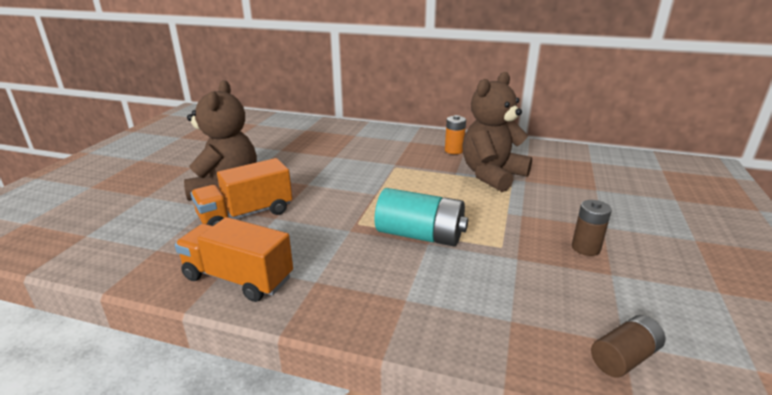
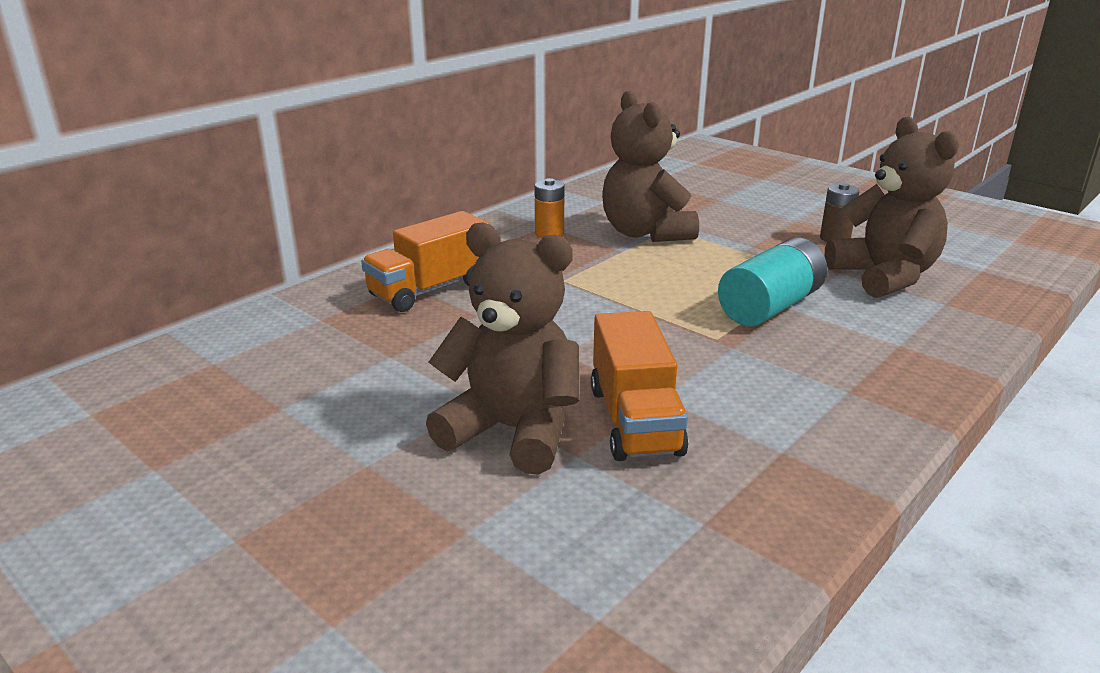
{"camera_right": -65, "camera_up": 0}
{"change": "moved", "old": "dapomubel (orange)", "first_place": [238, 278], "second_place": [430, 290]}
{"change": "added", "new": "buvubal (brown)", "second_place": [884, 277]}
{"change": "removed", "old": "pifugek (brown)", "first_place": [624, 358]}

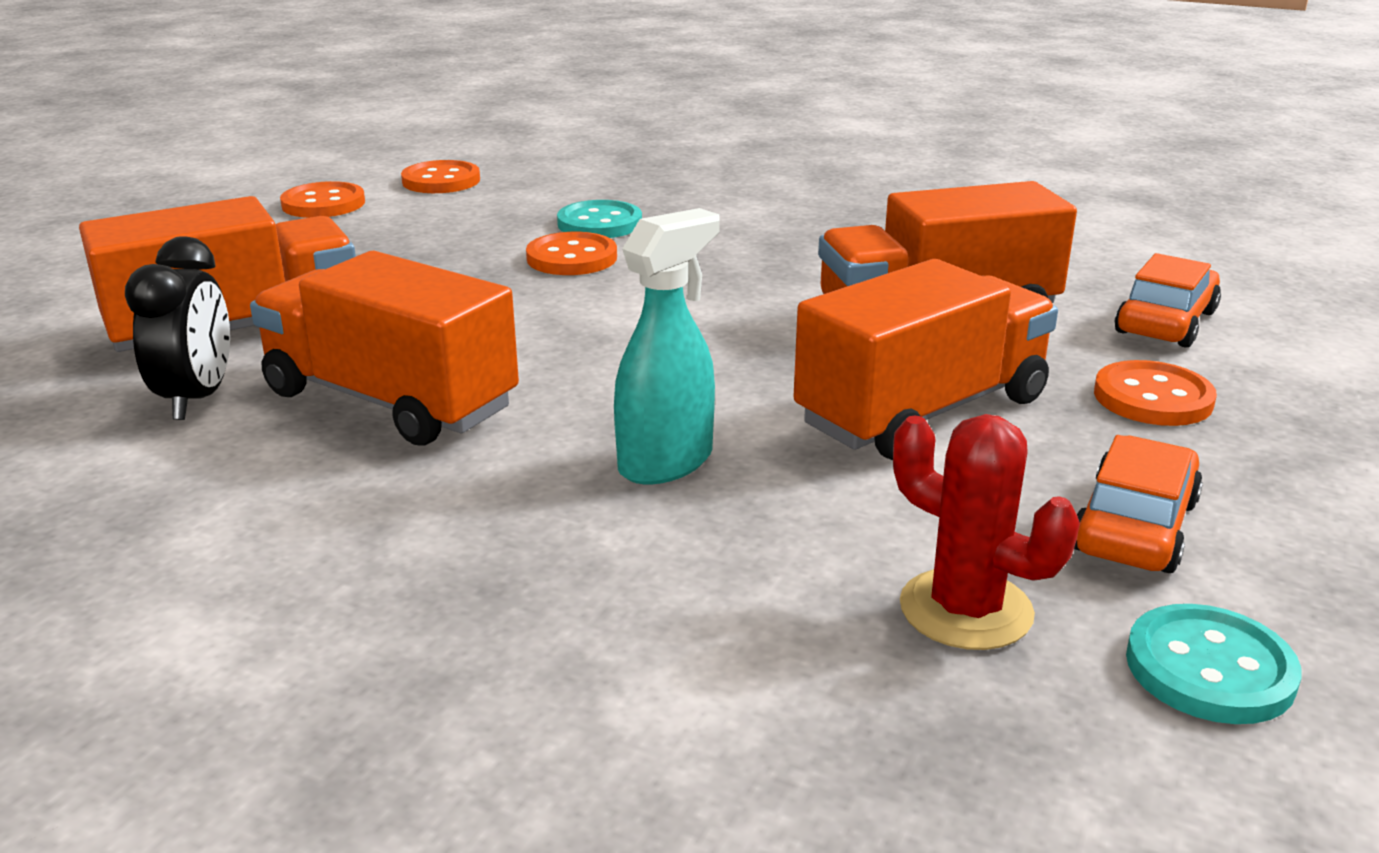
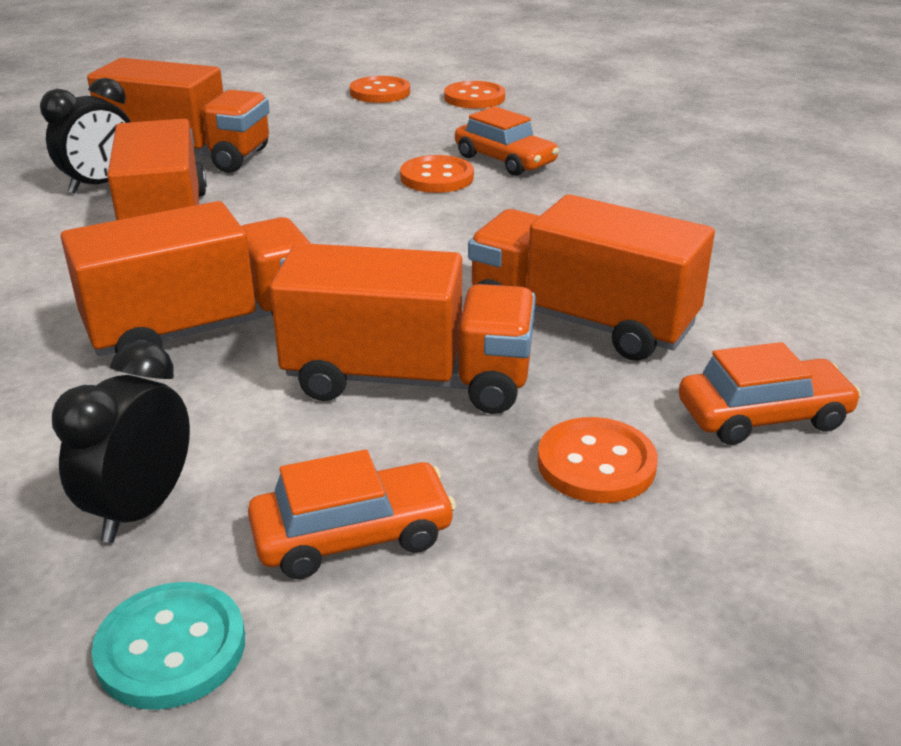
{"camera_right": 45, "camera_up": 5}
{"change": "replaced", "old": "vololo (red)", "new": "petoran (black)", "first_place": [966, 610], "second_place": [141, 509]}
{"change": "replaced", "old": "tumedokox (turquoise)", "new": "dapomubel (orange)", "first_place": [666, 462], "second_place": [204, 328]}
{"change": "replaced", "old": "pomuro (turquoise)", "new": "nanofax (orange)", "first_place": [599, 223], "second_place": [505, 160]}

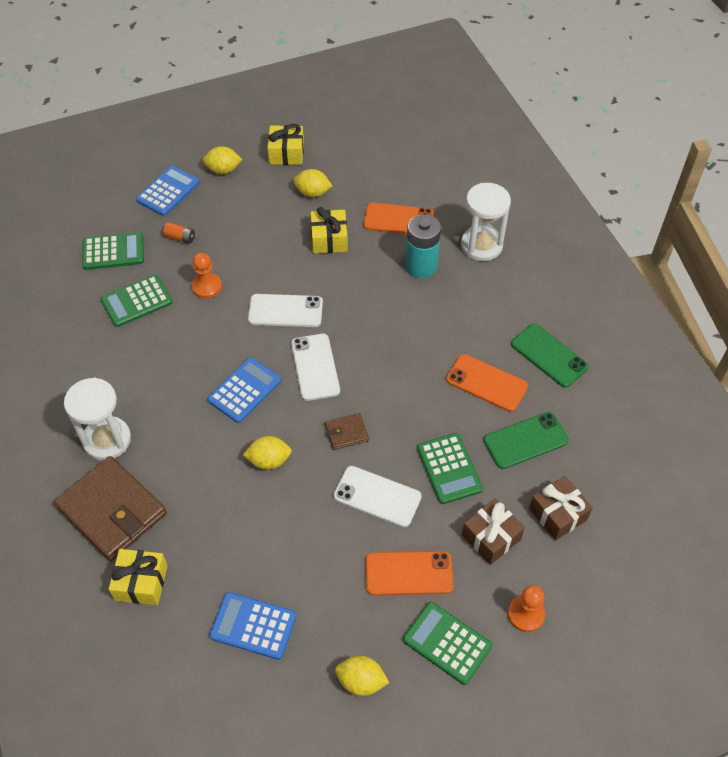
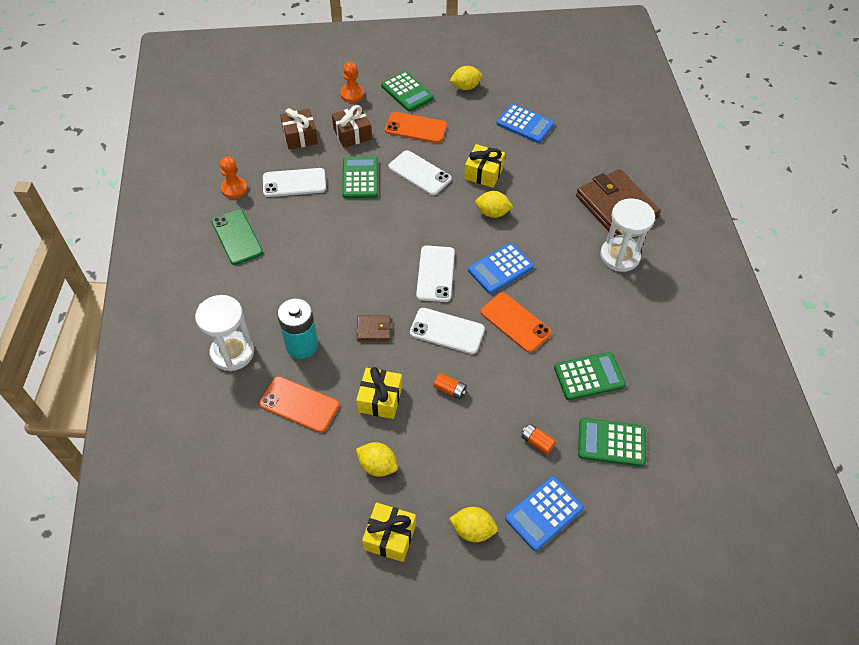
{"camera_right": -165, "camera_up": 0}
{"change": "moved", "old": "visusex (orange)", "first_place": [207, 287], "second_place": [234, 188]}
{"change": "recoloured", "old": "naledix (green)", "new": "naledix (white)", "first_place": [525, 440], "second_place": [294, 183]}
{"change": "moved", "old": "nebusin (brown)", "first_place": [346, 433], "second_place": [373, 329]}
{"change": "added", "new": "pifugek (orange)", "second_place": [450, 390]}
{"change": "turned", "old": "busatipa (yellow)", "first_place": [361, 681], "second_place": [465, 87], "degrees": -45}
{"change": "moved", "old": "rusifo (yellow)", "first_place": [141, 582], "second_place": [483, 173]}
{"change": "moved", "old": "naledix (orange)", "first_place": [486, 383], "second_place": [515, 322]}

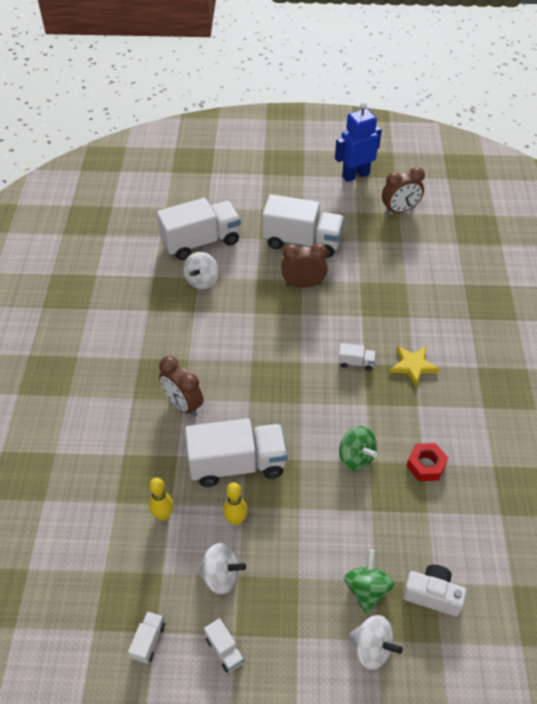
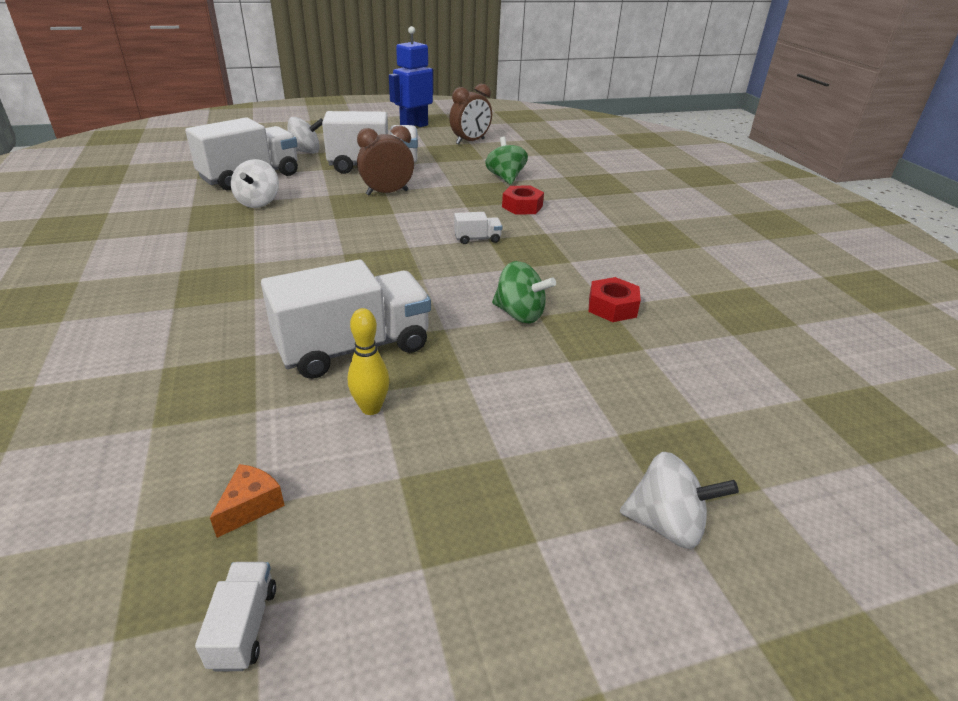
{"camera_right": -20, "camera_up": -15}
{"change": "added", "new": "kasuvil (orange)", "second_place": [251, 506]}
{"change": "moved", "old": "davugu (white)", "first_place": [221, 576], "second_place": [305, 152]}
{"change": "moved", "old": "davugu (green)", "first_place": [366, 590], "second_place": [505, 178]}
{"change": "added", "new": "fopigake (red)", "second_place": [522, 206]}
{"change": "removed", "old": "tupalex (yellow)", "first_place": [163, 515]}
{"change": "removed", "old": "petoran (brown)", "first_place": [183, 405]}
{"change": "removed", "old": "dapomubel (white)", "first_place": [224, 650]}
{"change": "removed", "old": "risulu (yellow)", "first_place": [413, 366]}
{"change": "removed", "old": "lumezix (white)", "first_place": [432, 595]}

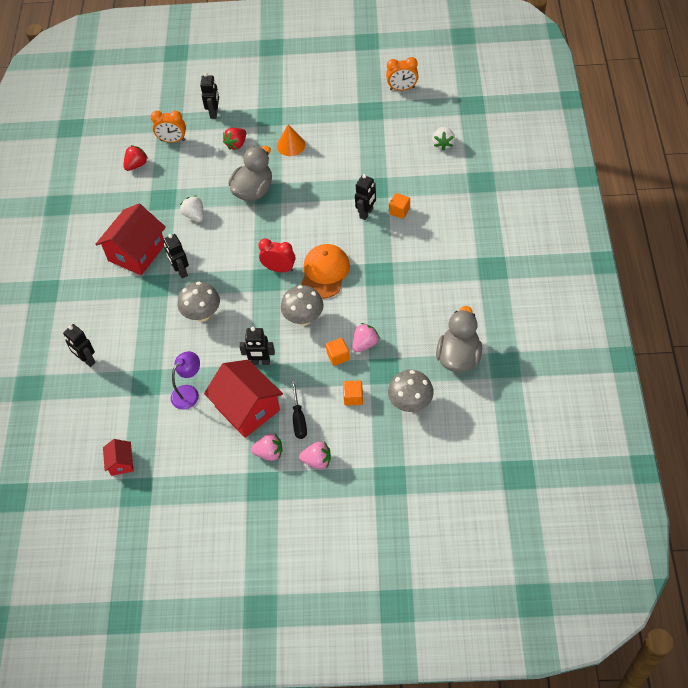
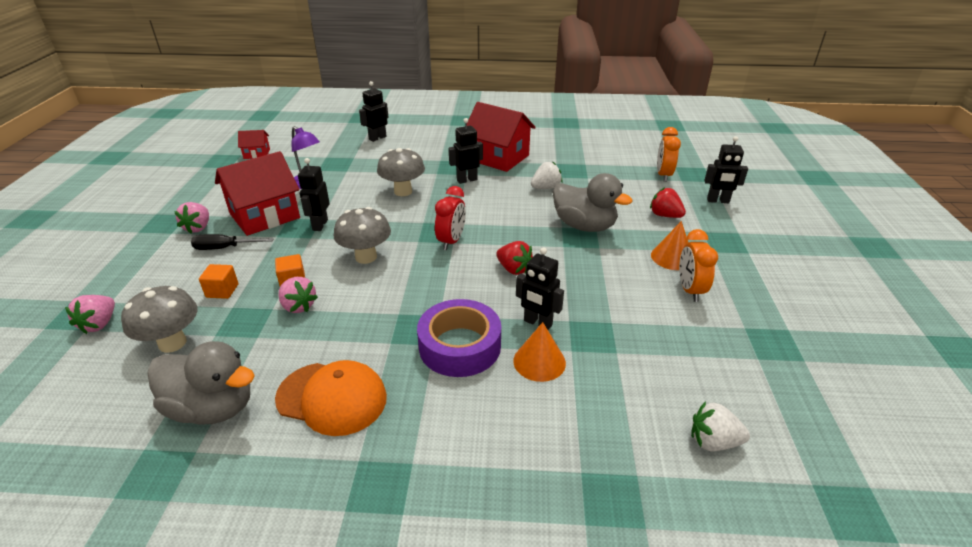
{"camera_right": 90, "camera_up": -20}
{"change": "moved", "old": "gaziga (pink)", "first_place": [317, 461], "second_place": [99, 324]}
{"change": "moved", "old": "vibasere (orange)", "first_place": [325, 272], "second_place": [332, 398]}
{"change": "added", "new": "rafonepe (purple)", "second_place": [460, 346]}
{"change": "moved", "old": "gaziga (red)", "first_place": [136, 165], "second_place": [514, 269]}
{"change": "replaced", "old": "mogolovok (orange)", "new": "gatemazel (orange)", "first_place": [399, 211], "second_place": [539, 361]}
{"change": "moved", "old": "petoran (orange)", "first_place": [402, 88], "second_place": [690, 290]}

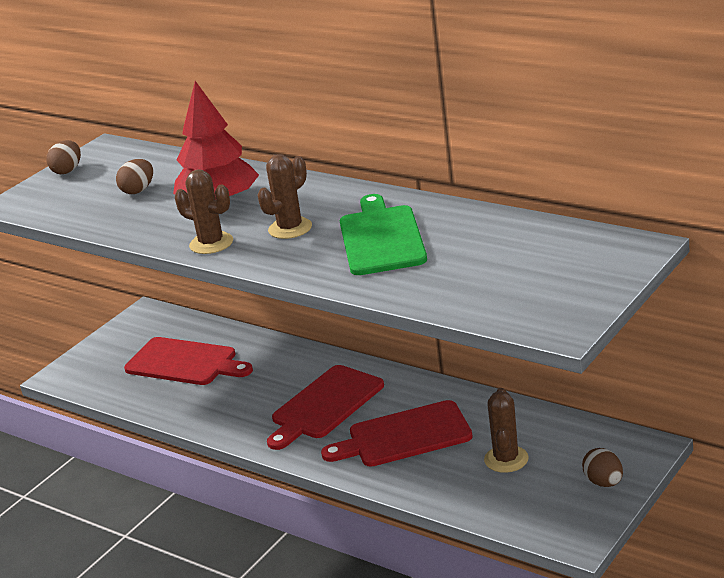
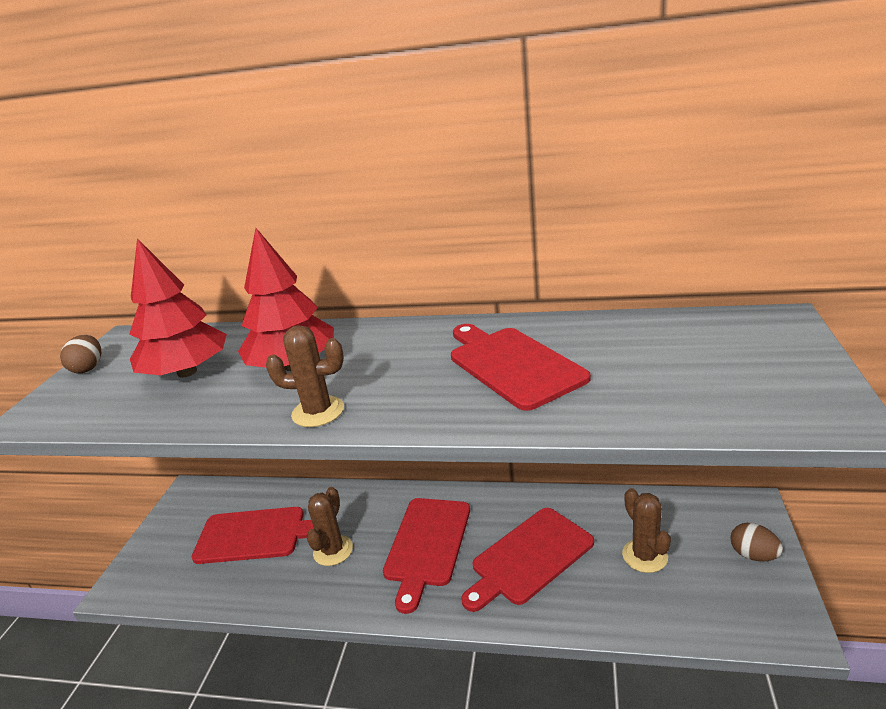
{"camera_right": -25, "camera_up": 0}
{"change": "replaced", "old": "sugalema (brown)", "new": "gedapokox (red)", "first_place": [138, 190], "second_place": [187, 372]}
{"change": "moved", "old": "vololo (brown)", "first_place": [290, 228], "second_place": [333, 550]}
{"change": "recoloured", "old": "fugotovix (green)", "new": "fugotovix (red)", "first_place": [381, 238], "second_place": [512, 365]}

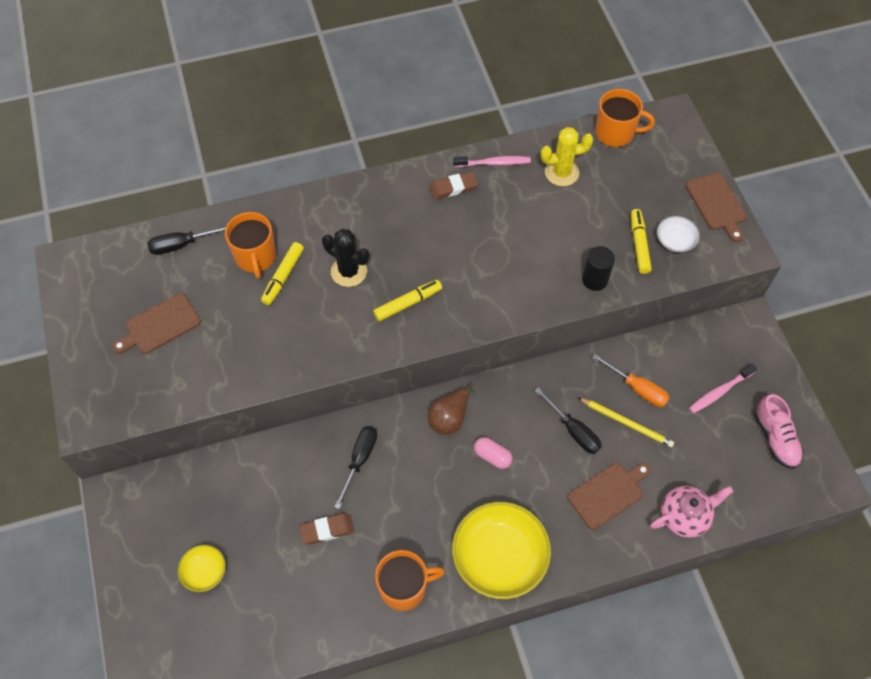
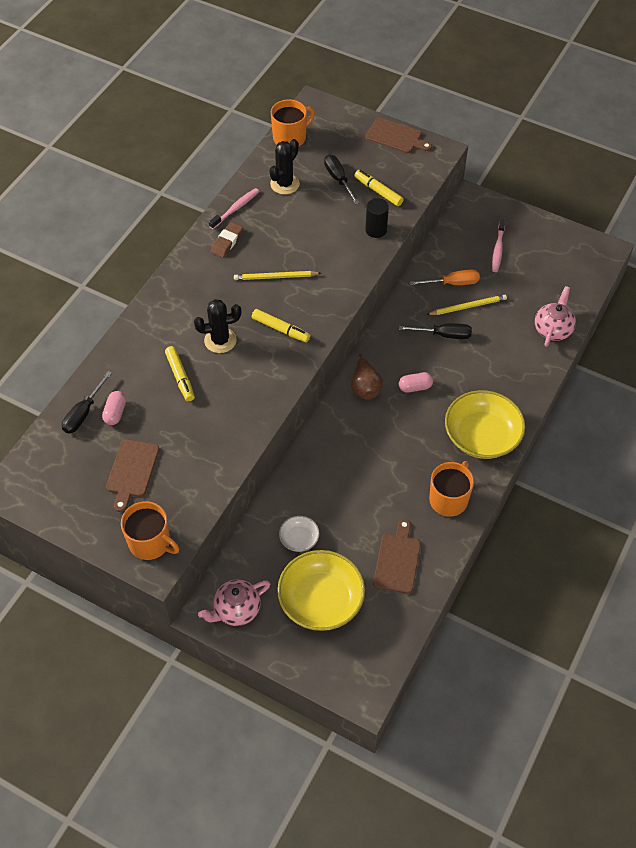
{"camera_right": -45, "camera_up": -5}
{"change": "added", "new": "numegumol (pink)", "second_place": [115, 413]}
{"change": "moved", "old": "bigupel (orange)", "first_place": [256, 257], "second_place": [150, 542]}
{"change": "added", "new": "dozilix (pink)", "second_place": [236, 610]}
{"change": "added", "new": "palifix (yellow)", "second_place": [275, 277]}
{"change": "turned", "old": "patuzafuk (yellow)", "first_place": [407, 303], "second_place": [280, 329], "degrees": 105}
{"change": "recoloured", "old": "vololo (yellow)", "new": "vololo (black)", "first_place": [561, 172], "second_place": [285, 184]}
{"change": "resized", "old": "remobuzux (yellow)", "first_place": [204, 571], "second_place": [321, 600], "factor": 2.07}
{"change": "moved", "old": "remobuzux (white)", "first_place": [675, 240], "second_place": [299, 539]}
{"change": "moved", "old": "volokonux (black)", "first_place": [359, 460], "second_place": [338, 179]}
{"change": "moved", "old": "fugotovix (brown)", "first_place": [608, 494], "second_place": [397, 560]}
{"change": "removed", "old": "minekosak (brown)", "first_place": [327, 530]}
{"change": "removed", "old": "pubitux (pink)", "first_place": [775, 438]}

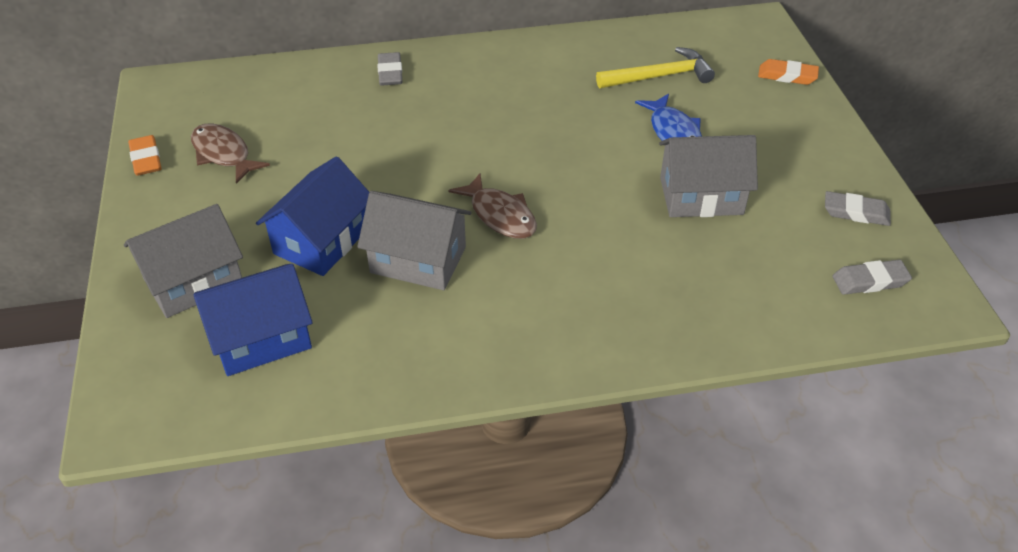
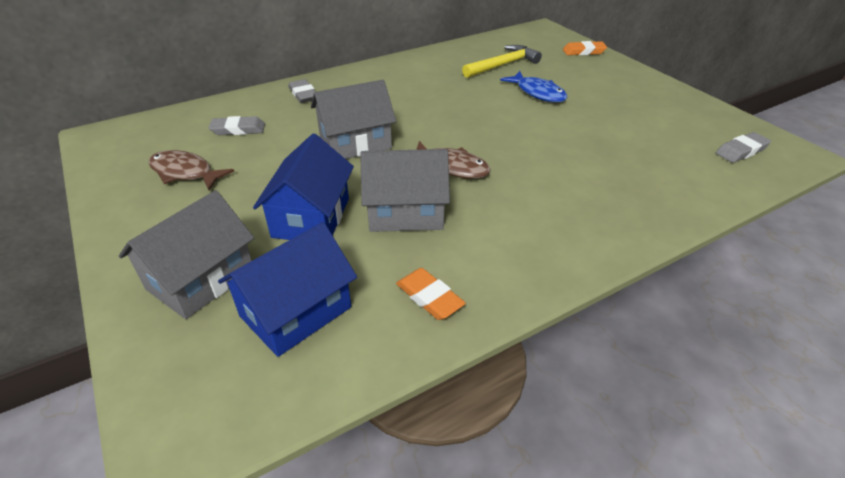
{"camera_right": -20, "camera_up": -5}
{"change": "moved", "old": "minekosak (grey)", "first_place": [856, 212], "second_place": [238, 129]}
{"change": "moved", "old": "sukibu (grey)", "first_place": [701, 196], "second_place": [355, 143]}
{"change": "moved", "old": "minekosak (orange)", "first_place": [146, 159], "second_place": [429, 297]}

